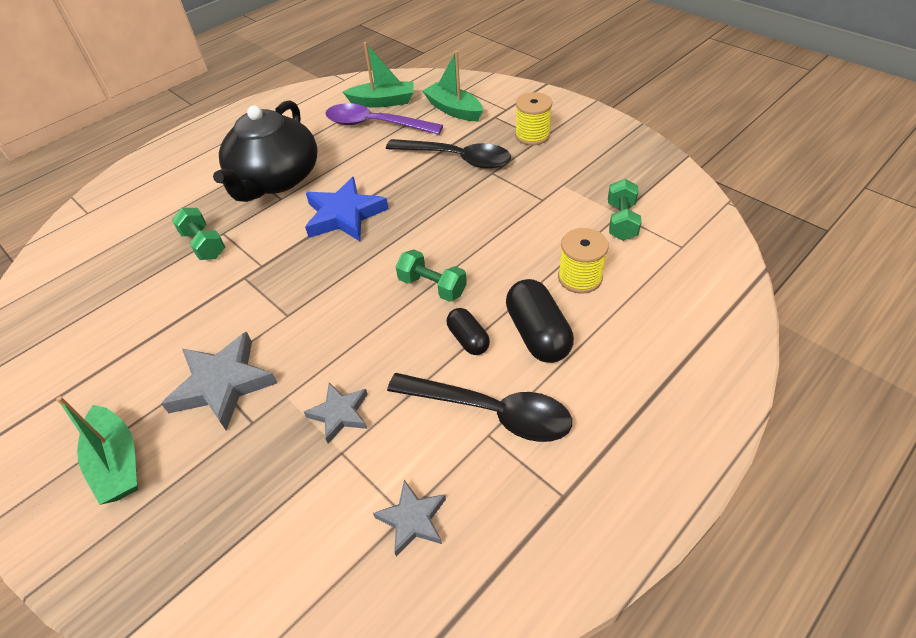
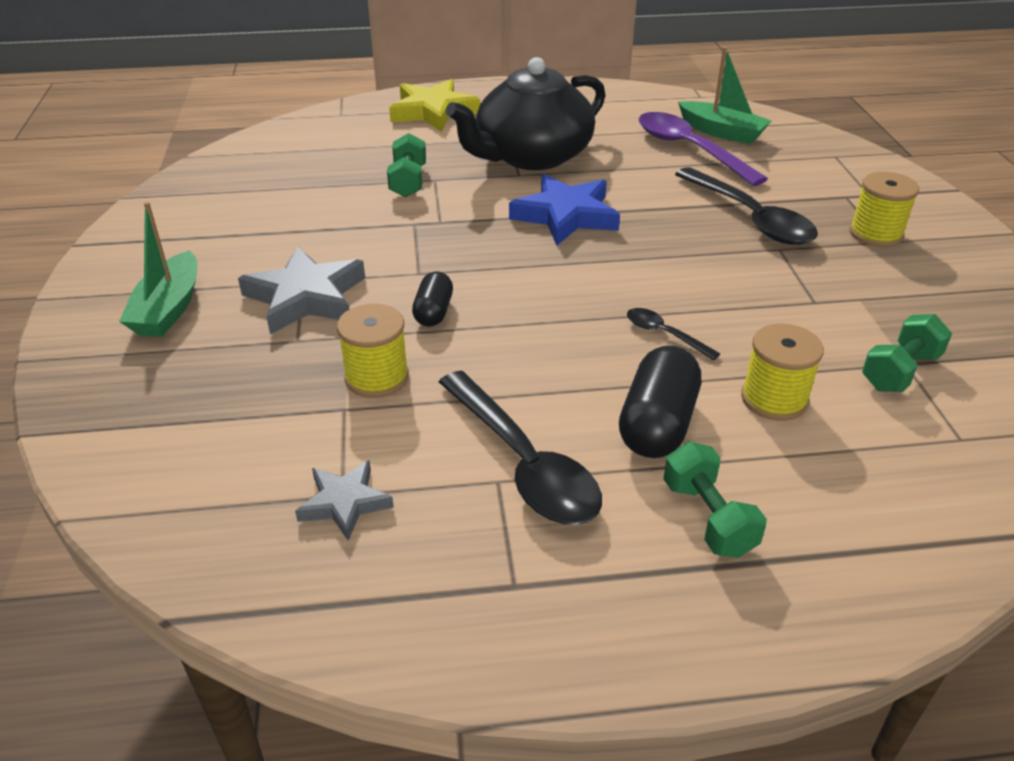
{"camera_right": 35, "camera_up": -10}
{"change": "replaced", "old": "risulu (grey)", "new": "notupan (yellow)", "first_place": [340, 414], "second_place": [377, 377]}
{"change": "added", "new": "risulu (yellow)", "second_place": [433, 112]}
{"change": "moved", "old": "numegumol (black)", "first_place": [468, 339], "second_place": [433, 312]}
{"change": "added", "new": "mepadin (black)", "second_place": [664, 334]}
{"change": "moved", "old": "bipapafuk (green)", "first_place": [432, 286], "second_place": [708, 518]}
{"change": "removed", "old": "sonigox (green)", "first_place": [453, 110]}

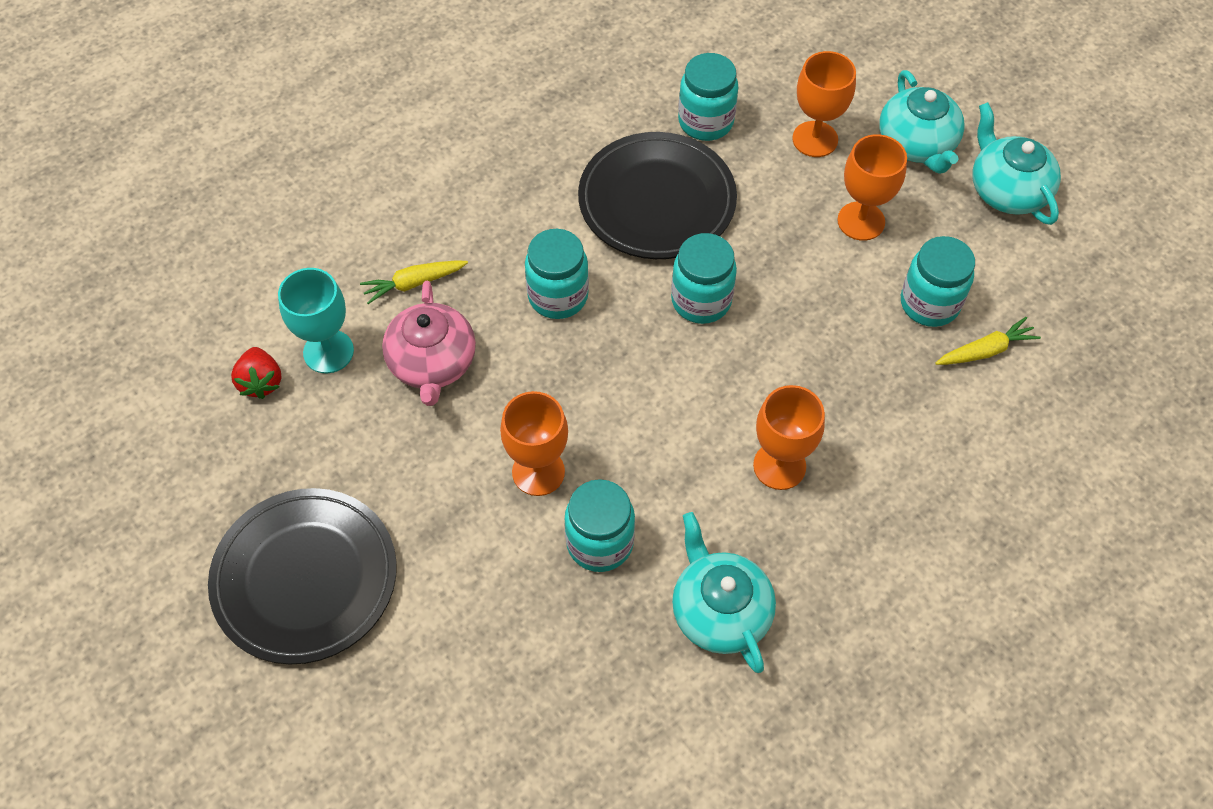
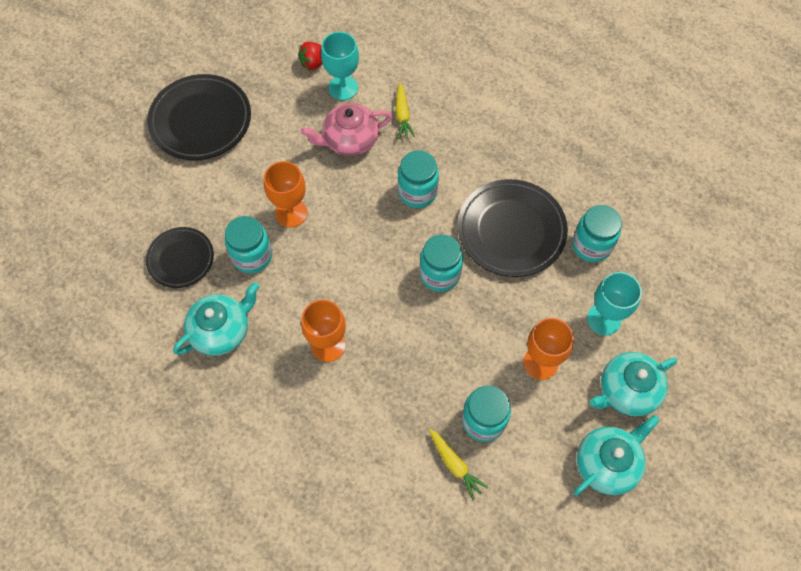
{"camera_right": 75, "camera_up": 5}
{"change": "added", "new": "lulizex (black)", "second_place": [181, 259]}
{"change": "turned", "old": "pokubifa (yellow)", "first_place": [414, 283], "second_place": [402, 115], "degrees": -150}
{"change": "recoloured", "old": "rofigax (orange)", "new": "rofigax (turquoise)", "first_place": [815, 139], "second_place": [604, 319]}

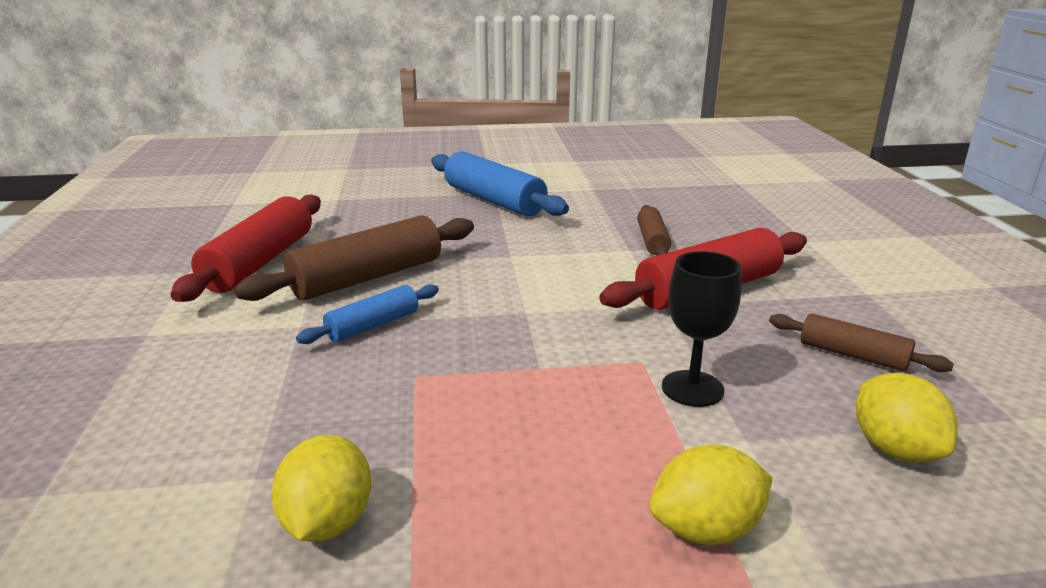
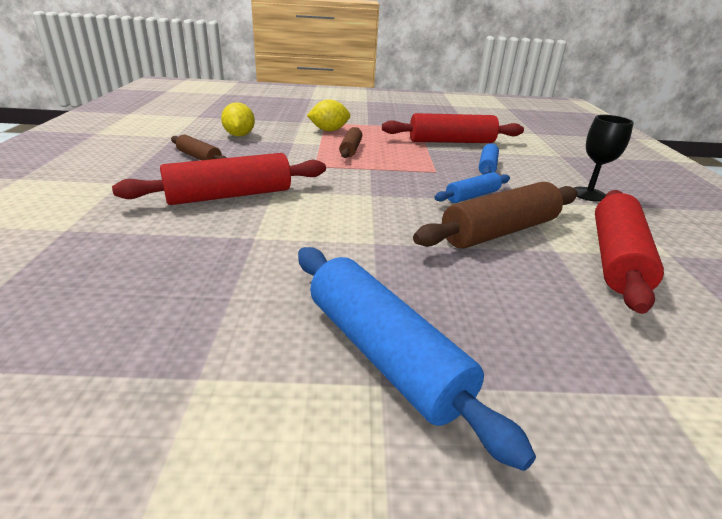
{"camera_right": -175, "camera_up": 5}
{"change": "moved", "old": "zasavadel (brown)", "first_place": [652, 241], "second_place": [351, 149]}
{"change": "replaced", "old": "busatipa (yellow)", "new": "zasavadel (red)", "first_place": [327, 522], "second_place": [451, 142]}
{"change": "added", "new": "zasavadel (blue)", "second_place": [487, 167]}
{"change": "moved", "old": "rofigax (black)", "first_place": [692, 388], "second_place": [588, 194]}

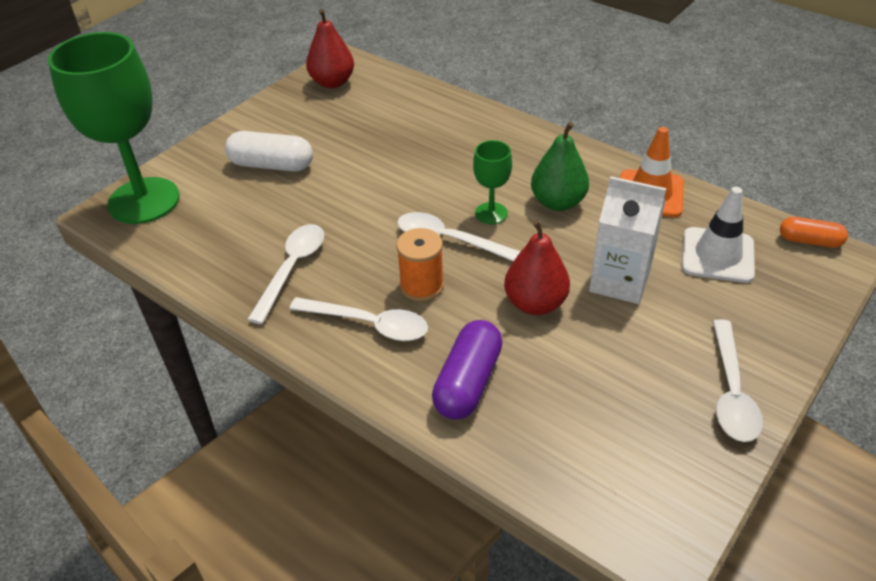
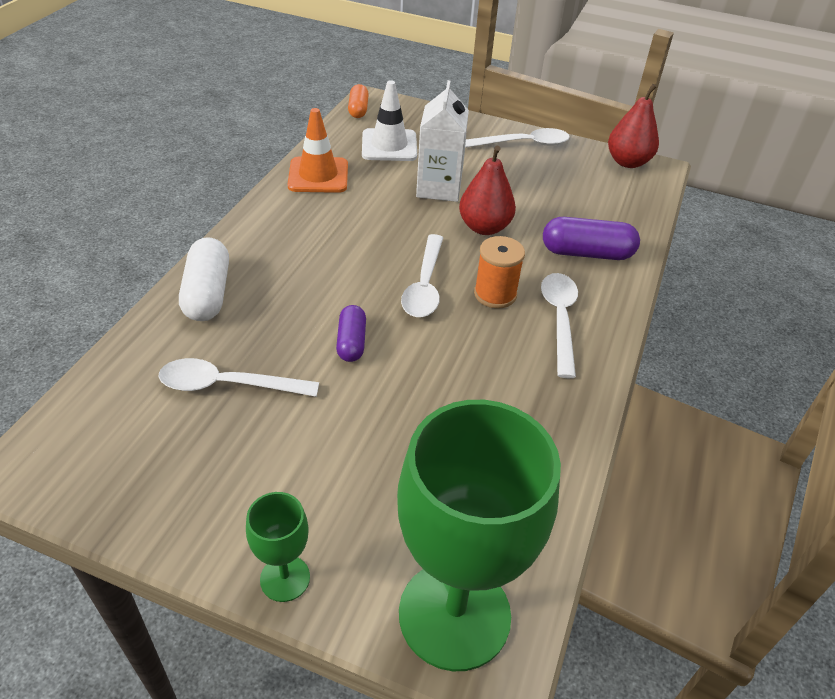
{"camera_right": -110, "camera_up": 0}
{"change": "moved", "old": "mepadin (white)", "first_place": [292, 269], "second_place": [228, 385]}
{"change": "moved", "old": "numegumol (white)", "first_place": [271, 165], "second_place": [207, 294]}
{"change": "moved", "old": "rofigax (green)", "first_place": [491, 213], "second_place": [285, 578]}
{"change": "added", "new": "numegumol (purple)", "second_place": [351, 342]}
{"change": "moved", "old": "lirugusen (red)", "first_place": [332, 82], "second_place": [627, 162]}
{"change": "removed", "old": "lirugusen (green)", "first_place": [558, 202]}

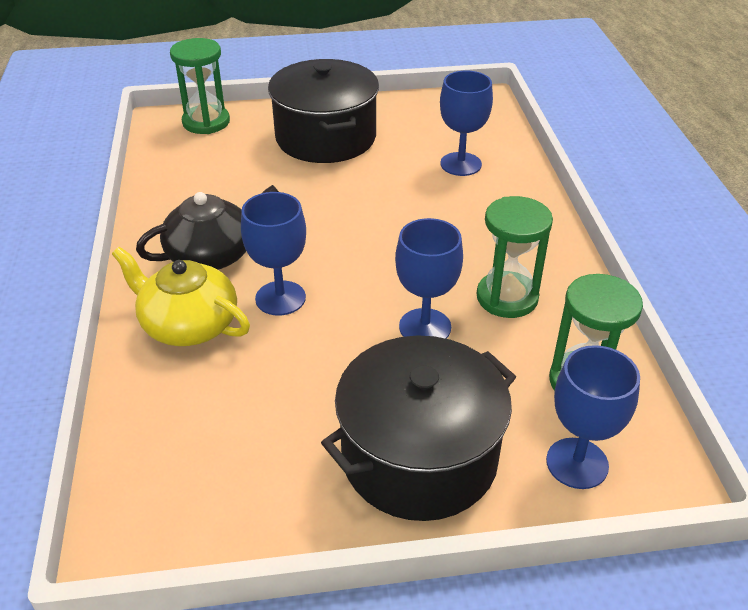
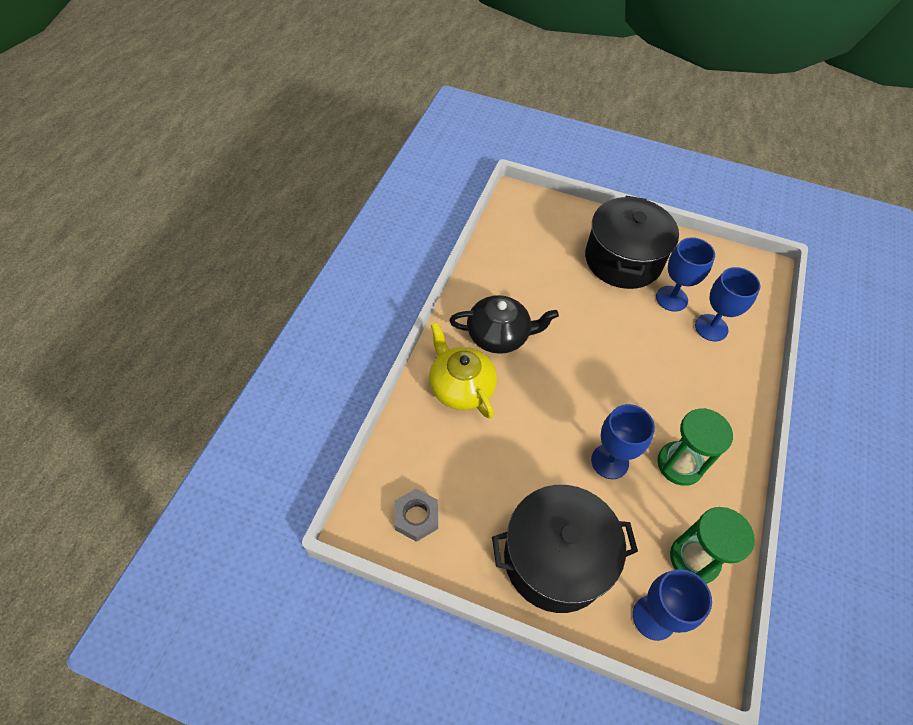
{"camera_right": 25, "camera_up": 15}
{"change": "added", "new": "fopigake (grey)", "second_place": [416, 517]}
{"change": "moved", "old": "rofigax (blue)", "first_place": [280, 298], "second_place": [671, 298]}
{"change": "removed", "old": "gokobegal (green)", "first_place": [206, 122]}

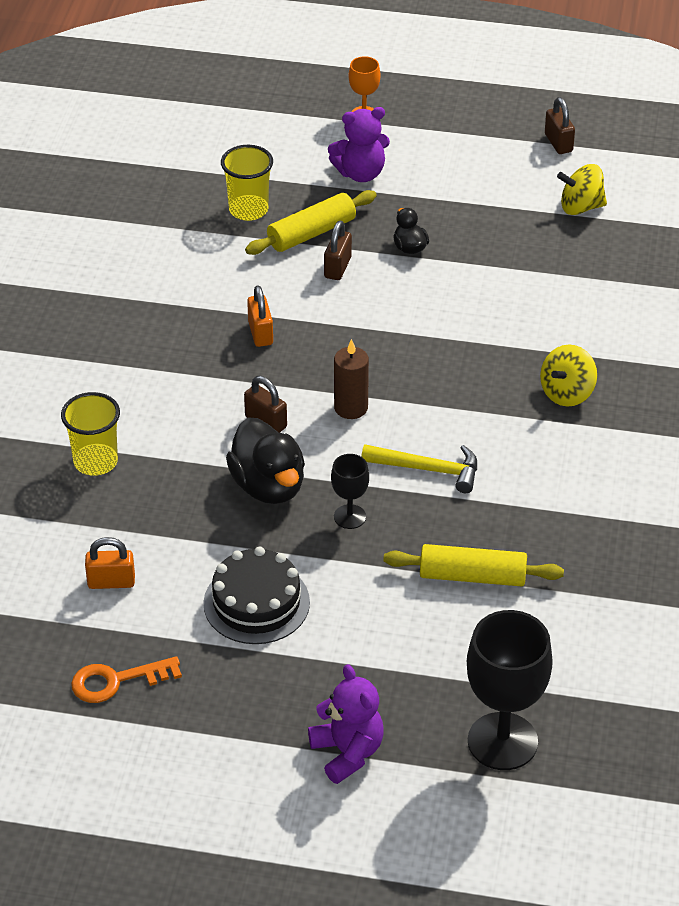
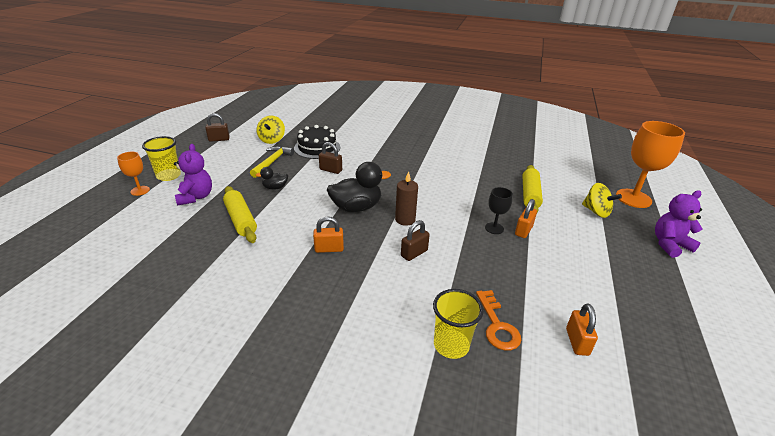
{"camera_right": -85, "camera_up": -10}
{"change": "moved", "old": "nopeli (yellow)", "first_place": [248, 210], "second_place": [168, 176]}
{"change": "moved", "old": "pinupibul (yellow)", "first_place": [428, 469], "second_place": [272, 162]}
{"change": "moved", "old": "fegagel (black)", "first_place": [256, 603], "second_place": [317, 148]}
{"change": "moved", "old": "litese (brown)", "first_place": [337, 267], "second_place": [331, 170]}
{"change": "moved", "old": "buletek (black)", "first_place": [268, 486], "second_place": [356, 207]}
{"change": "moved", "old": "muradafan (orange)", "first_place": [116, 681], "second_place": [497, 325]}
{"change": "added", "new": "litese (orange)", "second_place": [523, 231]}
{"change": "moved", "old": "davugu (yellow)", "first_place": [567, 393], "second_place": [596, 211]}
{"change": "recoloured", "old": "rofigax (black)", "new": "rofigax (orange)", "first_place": [502, 741], "second_place": [633, 198]}

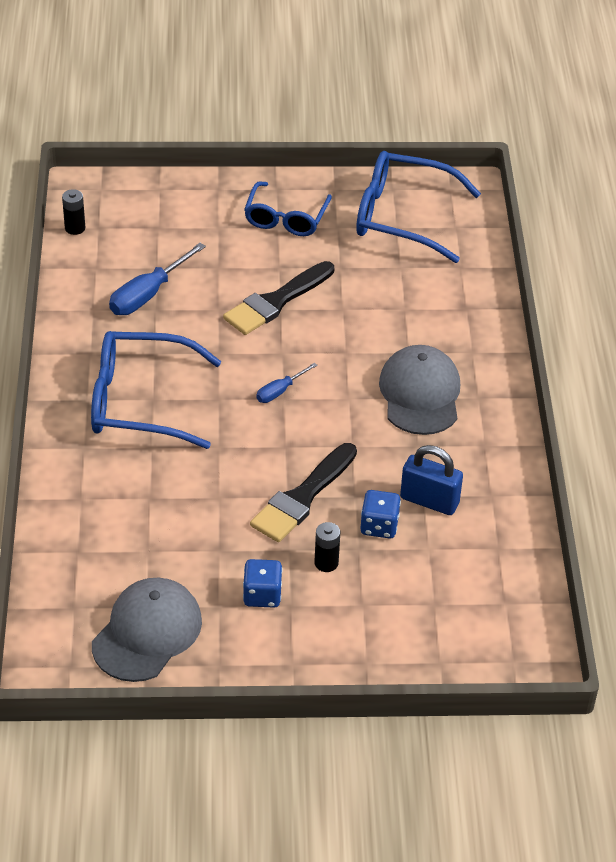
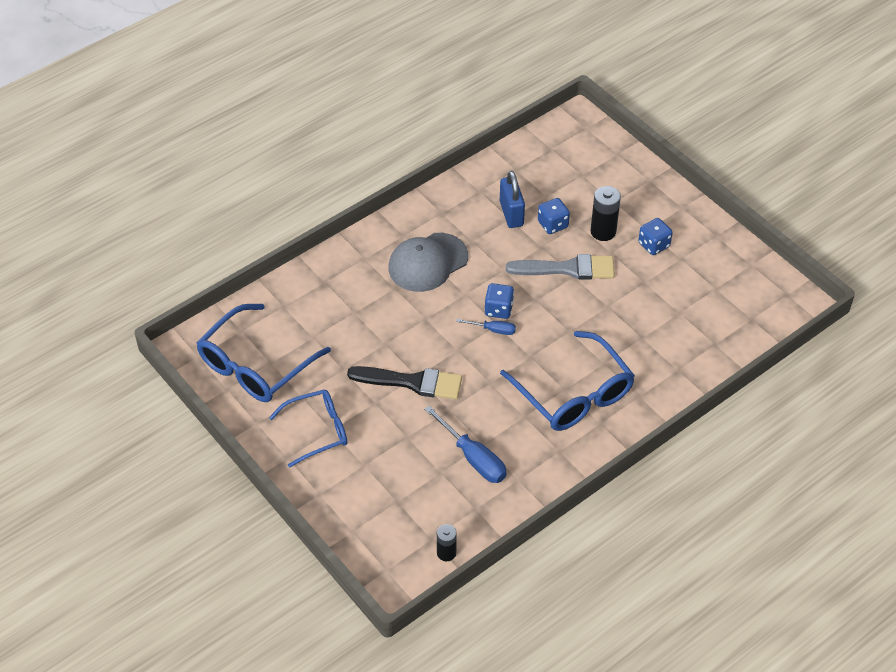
{"camera_right": -125, "camera_up": 5}
{"change": "turned", "old": "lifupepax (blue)", "first_place": [402, 217], "second_place": [256, 365], "degrees": 60}
{"change": "turned", "old": "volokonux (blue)", "first_place": [148, 294], "second_place": [473, 458], "degrees": 45}
{"change": "added", "new": "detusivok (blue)", "second_place": [498, 309]}
{"change": "recoloured", "old": "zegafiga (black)", "new": "zegafiga (grey)", "first_place": [302, 497], "second_place": [567, 269]}
{"change": "resized", "old": "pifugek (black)", "first_place": [326, 563], "second_place": [603, 231], "factor": 1.55}
{"change": "removed", "old": "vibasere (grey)", "first_place": [147, 632]}

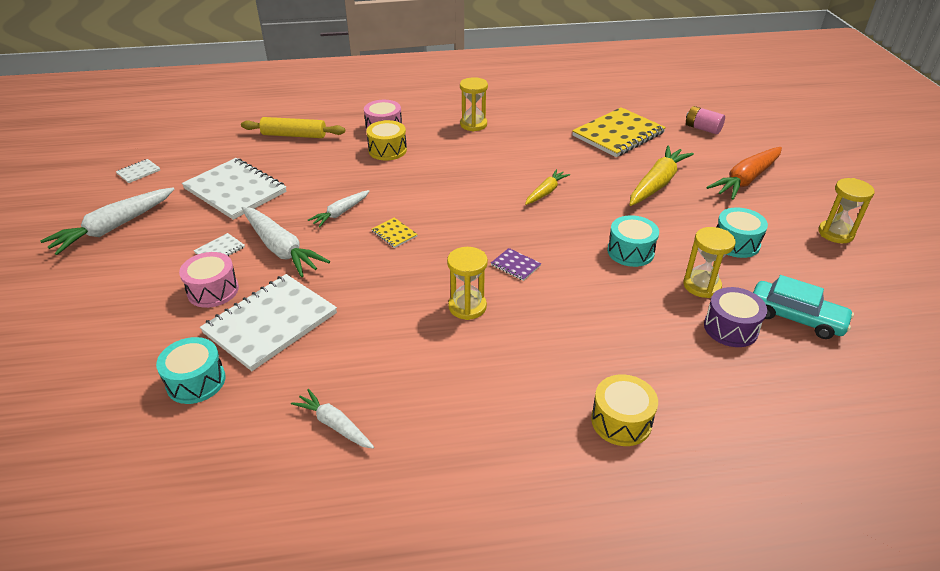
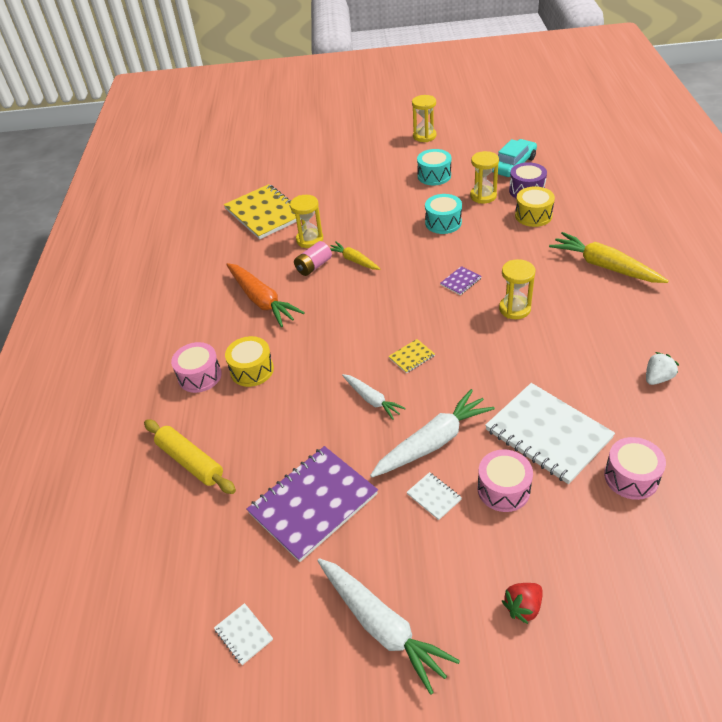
{"camera_right": -80, "camera_up": 5}
{"change": "turned", "old": "zasavadel (yellow)", "first_place": [294, 135], "second_place": [190, 461], "degrees": -60}
{"change": "moved", "old": "pokubifa (orange)", "first_place": [746, 180], "second_place": [262, 300]}
{"change": "recoloured", "old": "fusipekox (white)", "new": "fusipekox (purple)", "first_place": [235, 190], "second_place": [313, 503]}
{"change": "moved", "old": "gokobegal (yellow)", "first_place": [473, 124], "second_place": [309, 240]}
{"change": "moved", "old": "pifugek (pink)", "first_place": [702, 129], "second_place": [313, 266]}
{"change": "added", "new": "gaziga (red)", "second_place": [523, 607]}
{"change": "moved", "old": "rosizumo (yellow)", "first_place": [621, 421], "second_place": [533, 215]}
{"change": "moved", "old": "pokubifa (yellow)", "first_place": [657, 184], "second_place": [604, 266]}
{"change": "recoloured", "old": "rosizumo (turquoise)", "new": "rosizumo (pink)", "first_place": [196, 381], "second_place": [631, 477]}
{"change": "replaced", "old": "pokubifa (white)", "new": "gaziga (white)", "first_place": [334, 425], "second_place": [657, 378]}

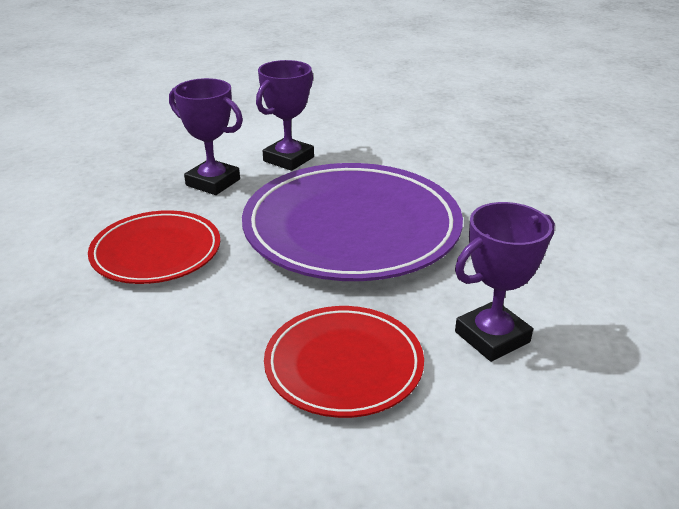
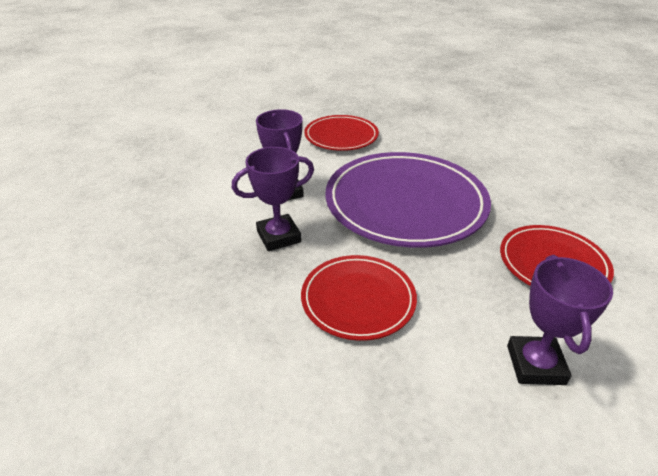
{"camera_right": -55, "camera_up": 5}
{"change": "added", "new": "lulizex (red)", "second_place": [341, 136]}
{"change": "moved", "old": "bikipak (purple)", "first_place": [492, 337], "second_place": [535, 365]}

